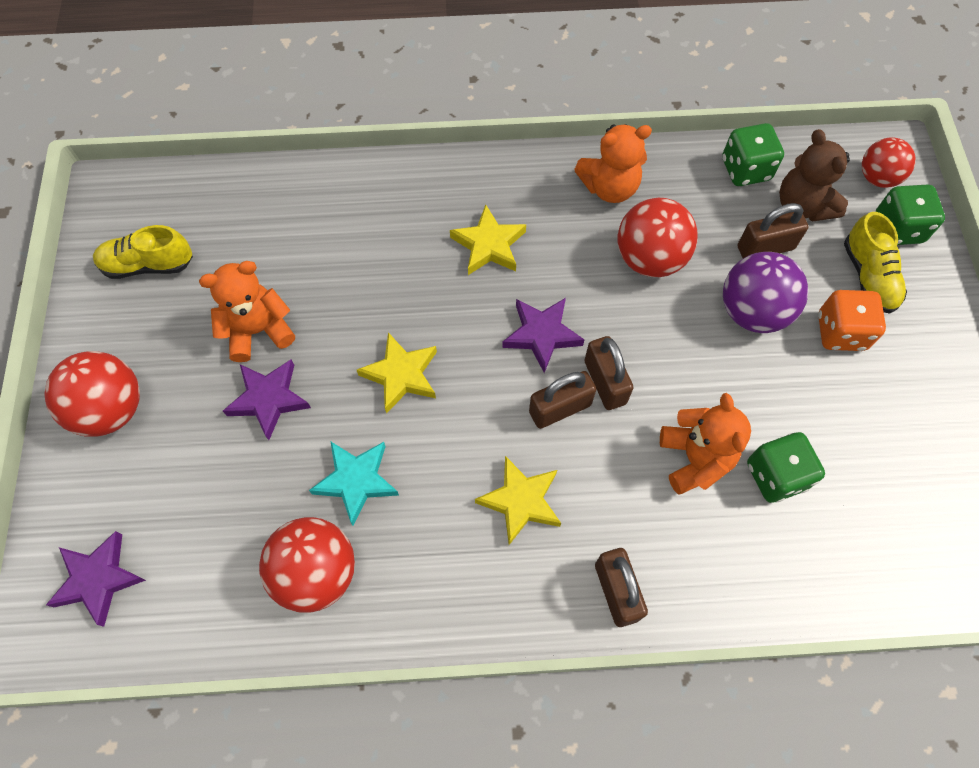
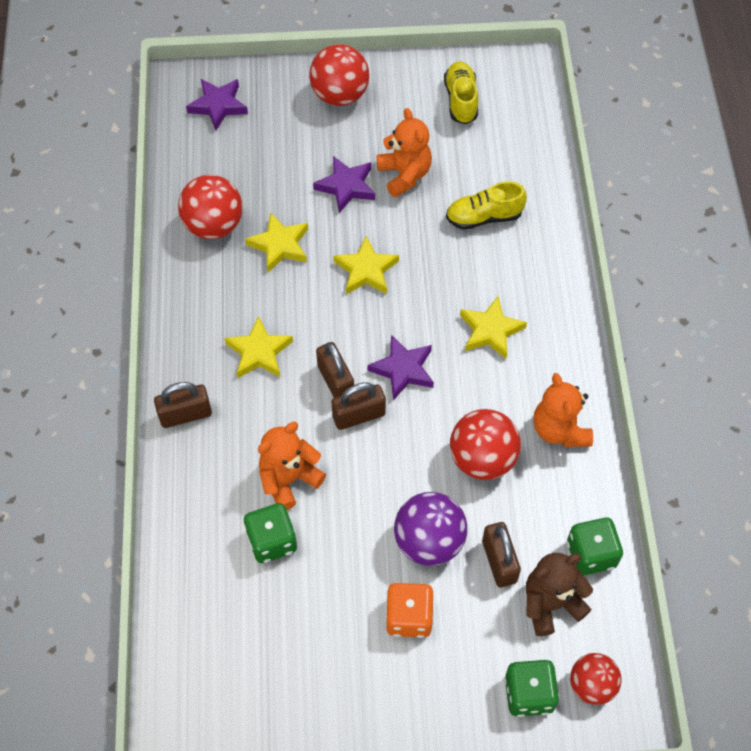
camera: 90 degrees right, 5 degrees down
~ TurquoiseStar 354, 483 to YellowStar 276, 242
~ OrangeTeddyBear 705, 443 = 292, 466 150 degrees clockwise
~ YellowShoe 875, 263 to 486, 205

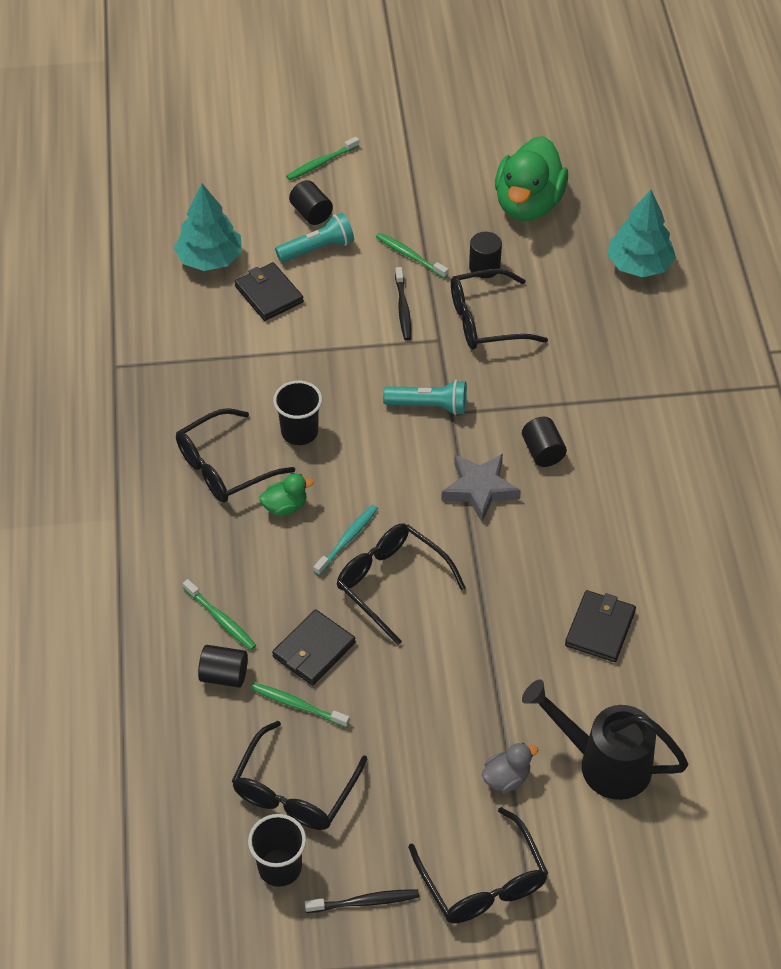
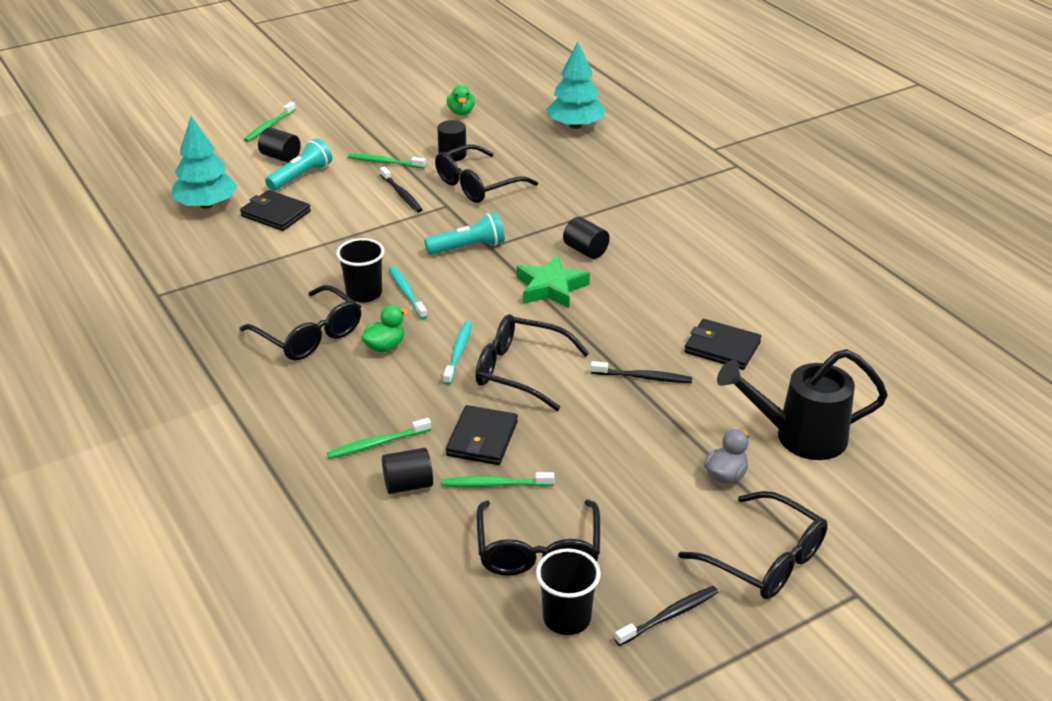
camera: 25 degrees left, 15 degrees down
~ BlackGlasses 235, 455 = 300, 322 75 degrees counterclockwise
~ GreenToothbrush 219, 614 = 379, 438 135 degrees clockwise
+ TurquoiseToothbrush 408, 292
~ GreenDuck 531, 178 = 461, 100 x0.45
~ GreyStar 481, 488 to GreenStar 553, 281
+ BlackToothbrush 641, 372
~ BlackWallet 600, 626 = 723, 344 60 degrees counterclockwise

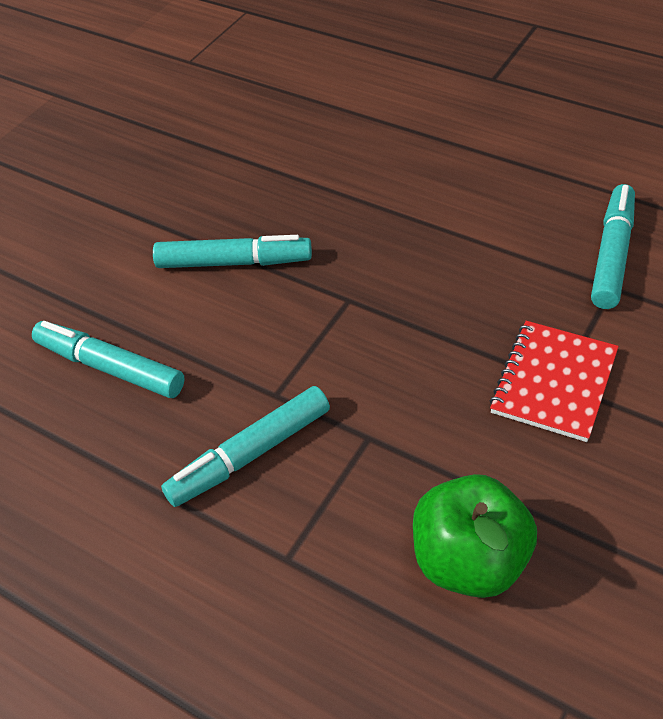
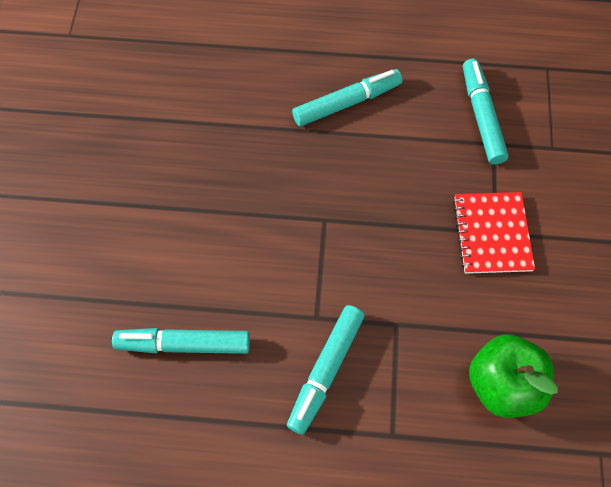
camera: 30 degrees left, 15 degrees up
~ TurquoiseMarker 232, 251 to 347, 97

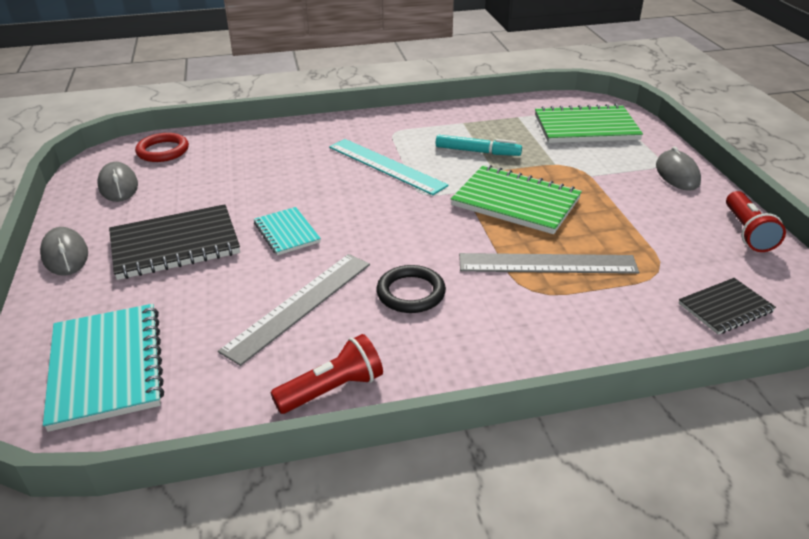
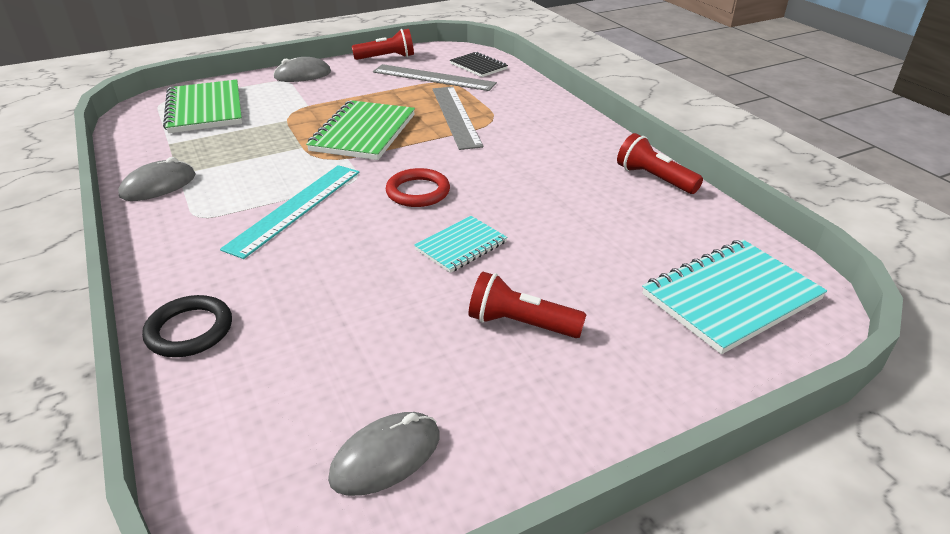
camera: 105 degrees left, 0 degrees up
~ GreyMouse 64, 251 to 156, 179
~ BlackRing 411, 289 to 187, 326
~ GreyRuler 294, 310 to 435, 77
~ RedRing 162, 147 to 418, 187
~ BlackNotebook 174, 242 to RedFlashlight 527, 305
- TurquoiseMarker 479, 145

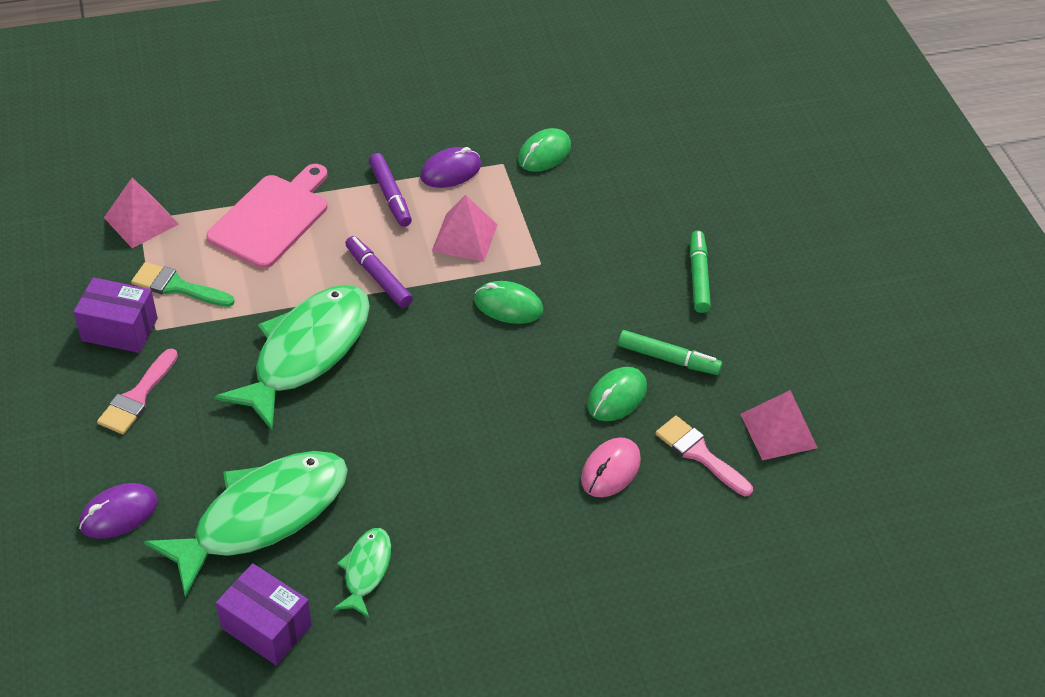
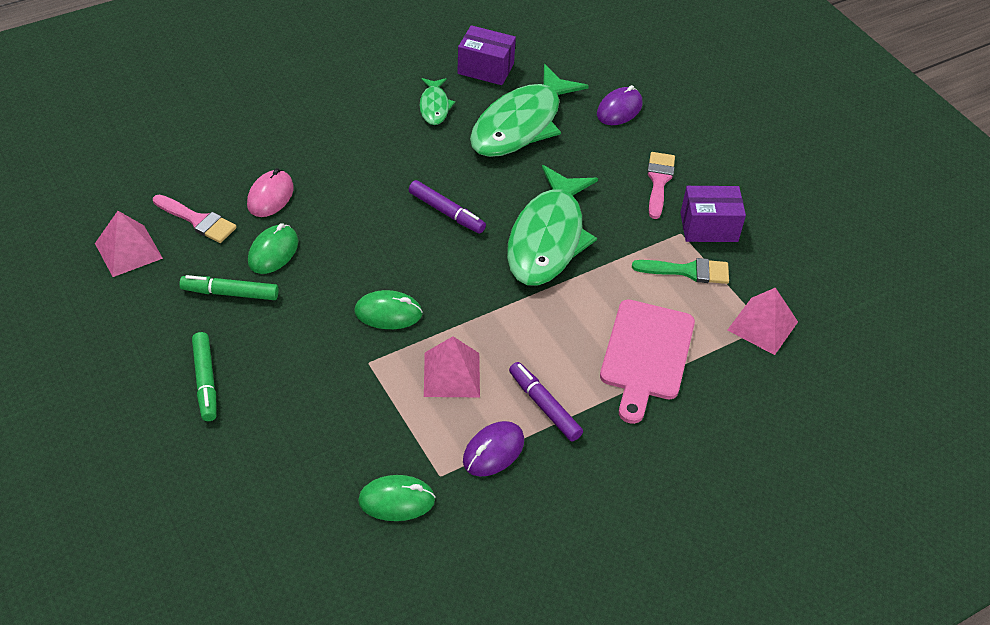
camera: 165 degrees right, 0 degrees up
~ GreenMouse 544, 150 = 397, 498 60 degrees clockwise
~ PurpleMarker 379, 272 to 447, 207

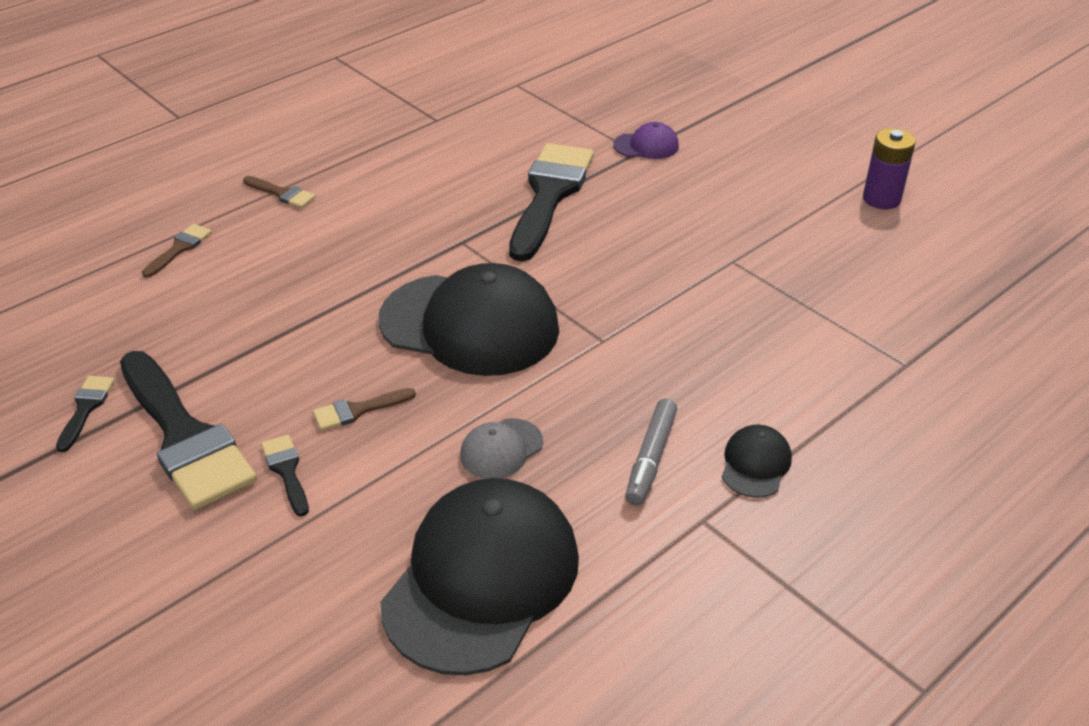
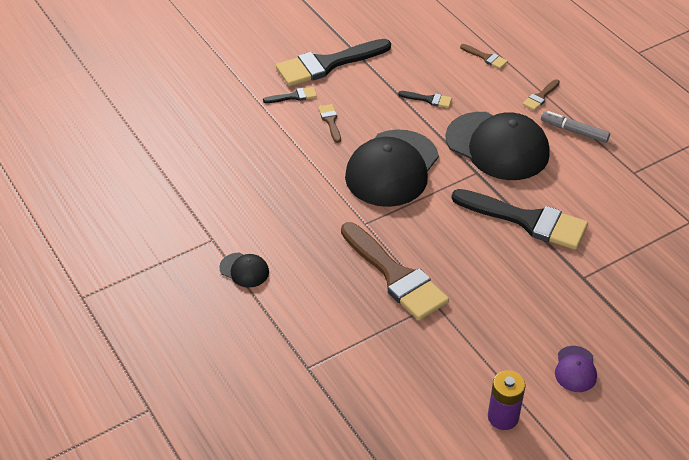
camera: 100 degrees right, 5 degrees up
+ BrownBrush 395, 271
~ BlackBrush 85, 414 to 425, 99
~ BlackCap 480, 576 to 497, 146
~ GreyMarker 651, 452 to 575, 127
~ PurpleCap 646, 140 to 576, 369
- GreyCap 501, 448

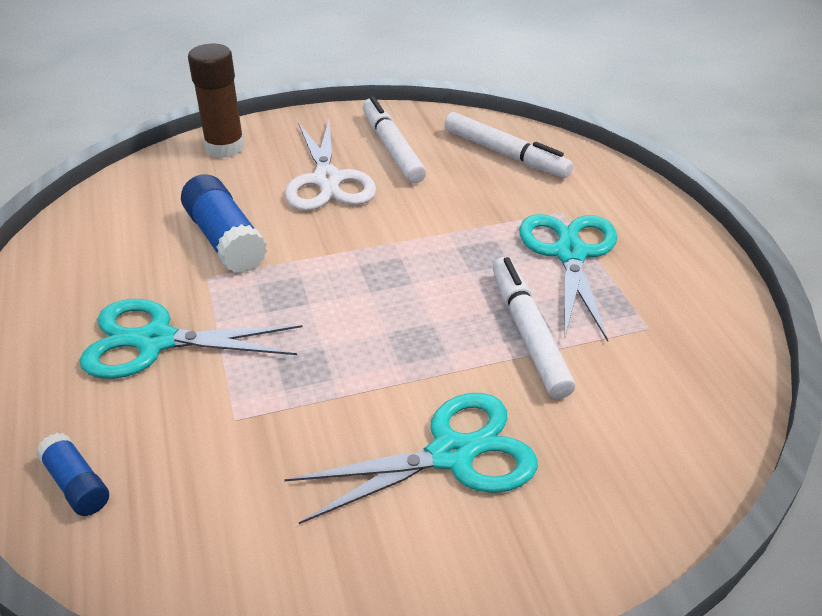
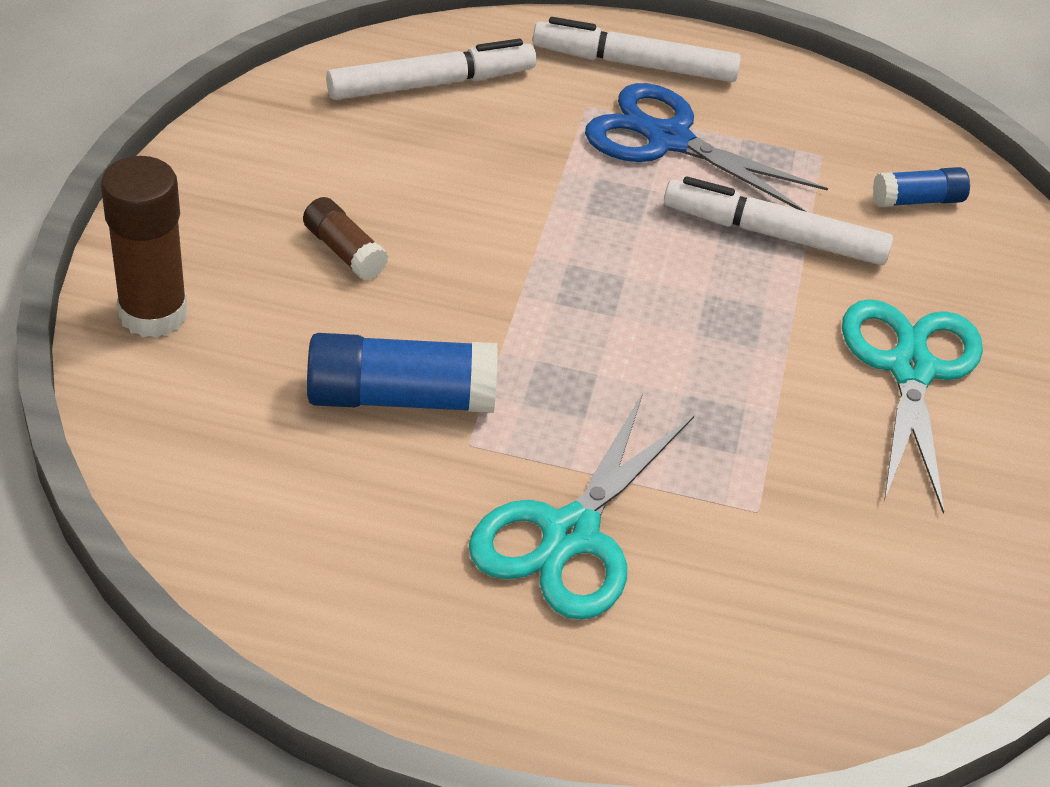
camera: 65 degrees left, 5 degrees up
~ WhiteScissors 330, 164 to BrownGlueStick 345, 238
~ WhiteMarker 394, 139 to 637, 49
~ TurquoiseScissors 568, 278 to BlueScissors 706, 147
~ BlueGlueStick 72, 474 to 921, 187

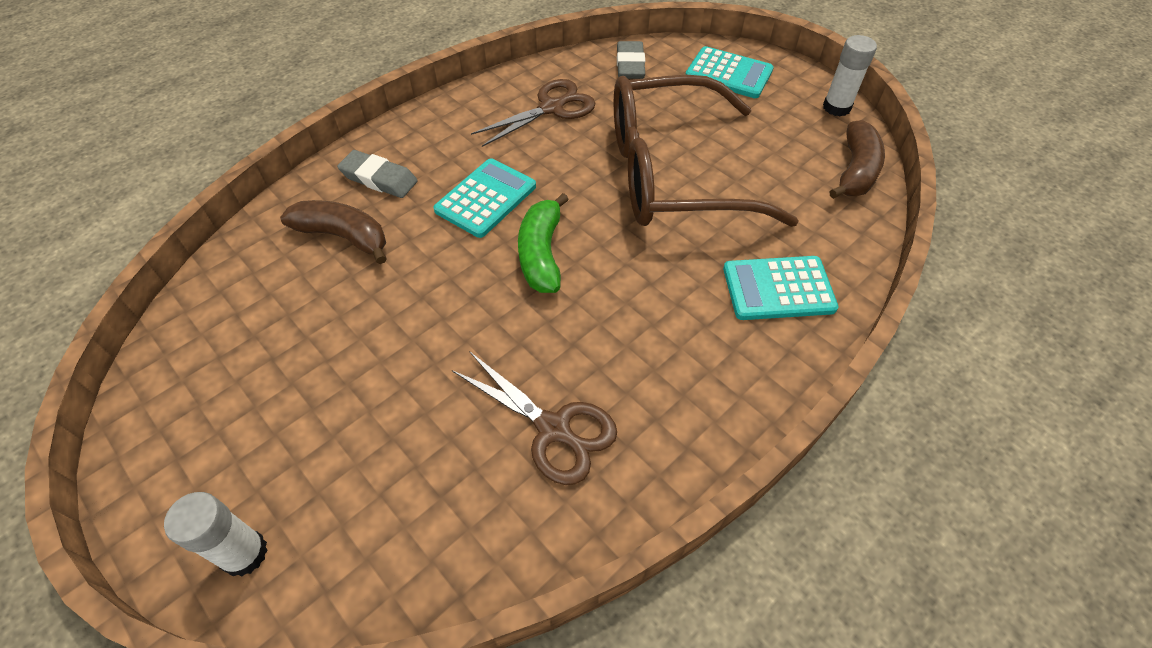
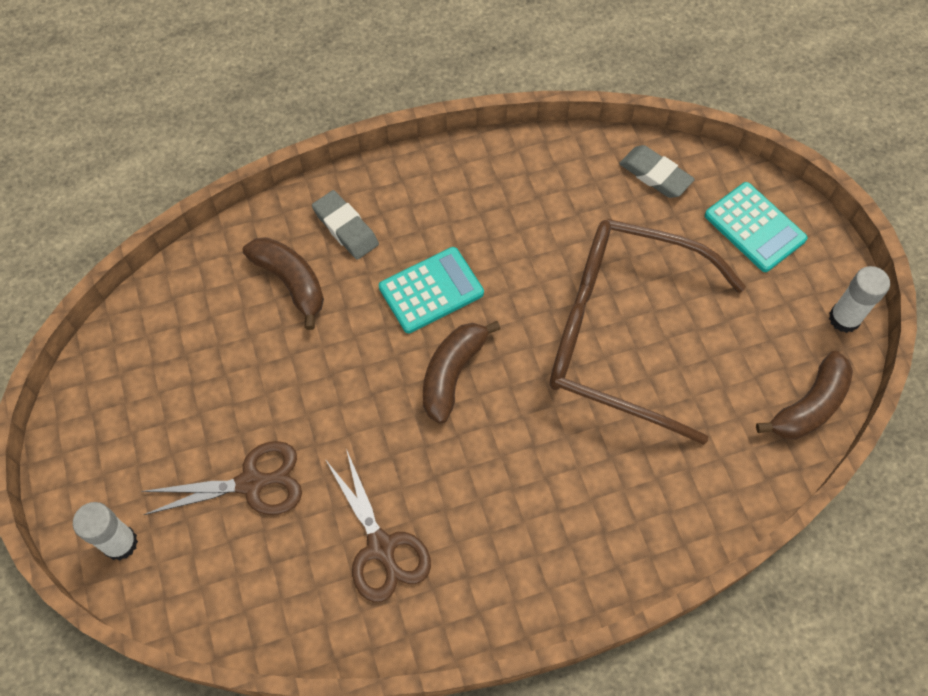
camera: 25 degrees right, 10 degrees up
~ BrownScissors 533, 113 to 221, 478
~ GreenBanana 543, 243 to BrownBanana 462, 372
~ GreyEraser 631, 60 = 657, 171 75 degrees counterclockwise
- TurquoiseCalculator 780, 288

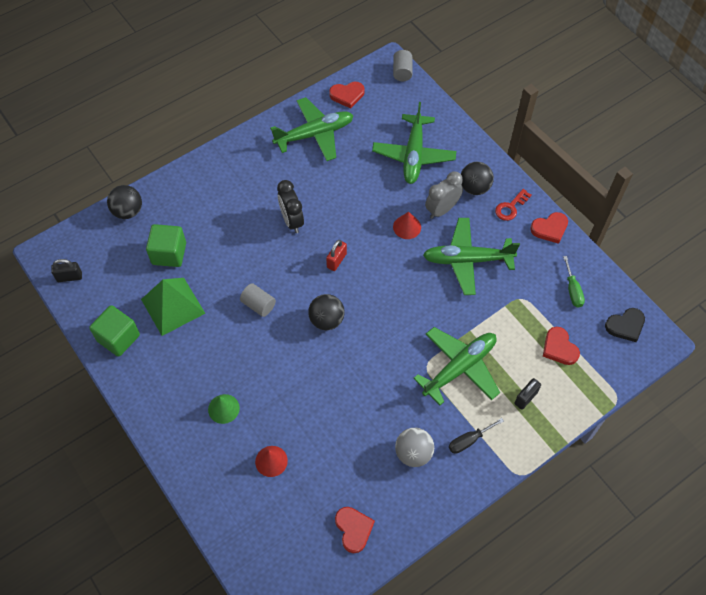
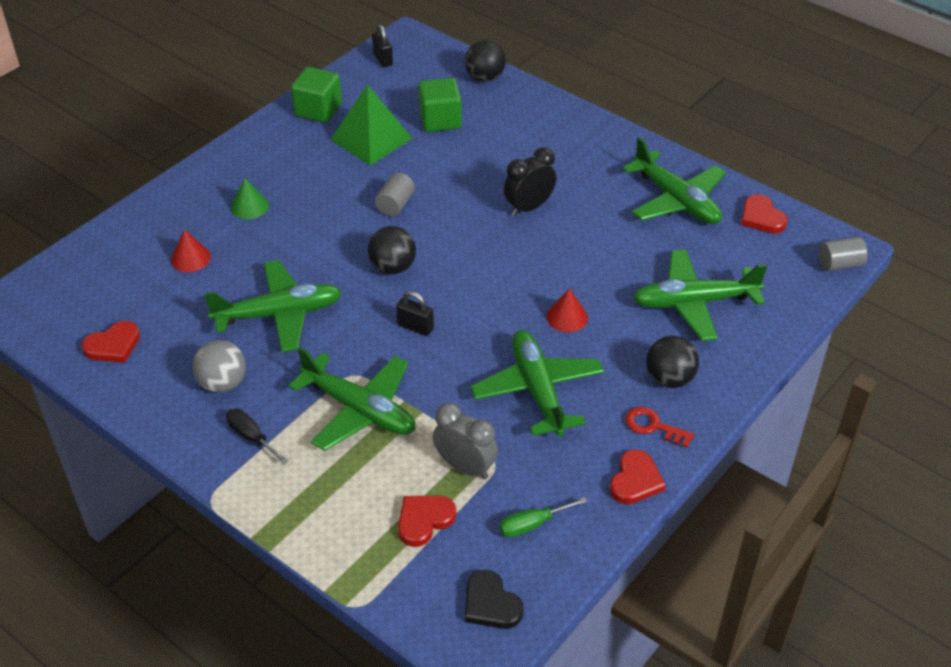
camera: 75 degrees right, 15 degrees down
+ GreenPlane 273, 306
~ BlackPadlock 527, 394 to 415, 313
~ GreyClock 444, 195 to 465, 441
~ RedHeart 549, 228 = 638, 476 120 degrees counterclockwise
- RedPadlock 336, 255

